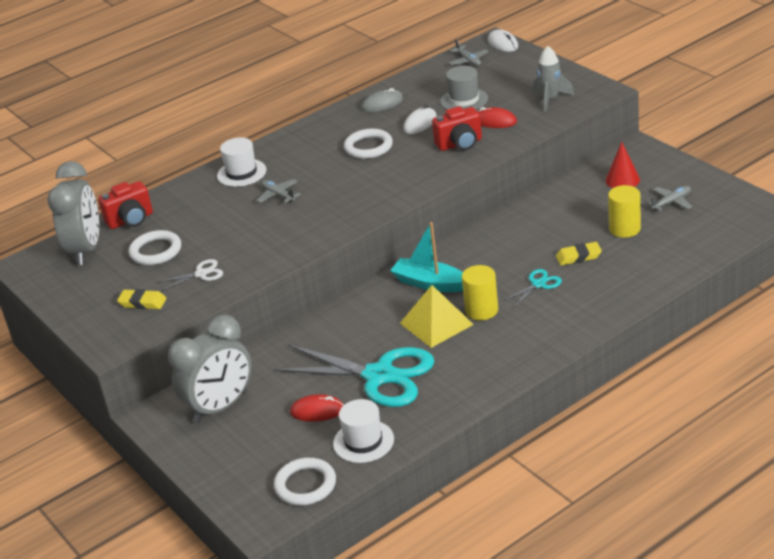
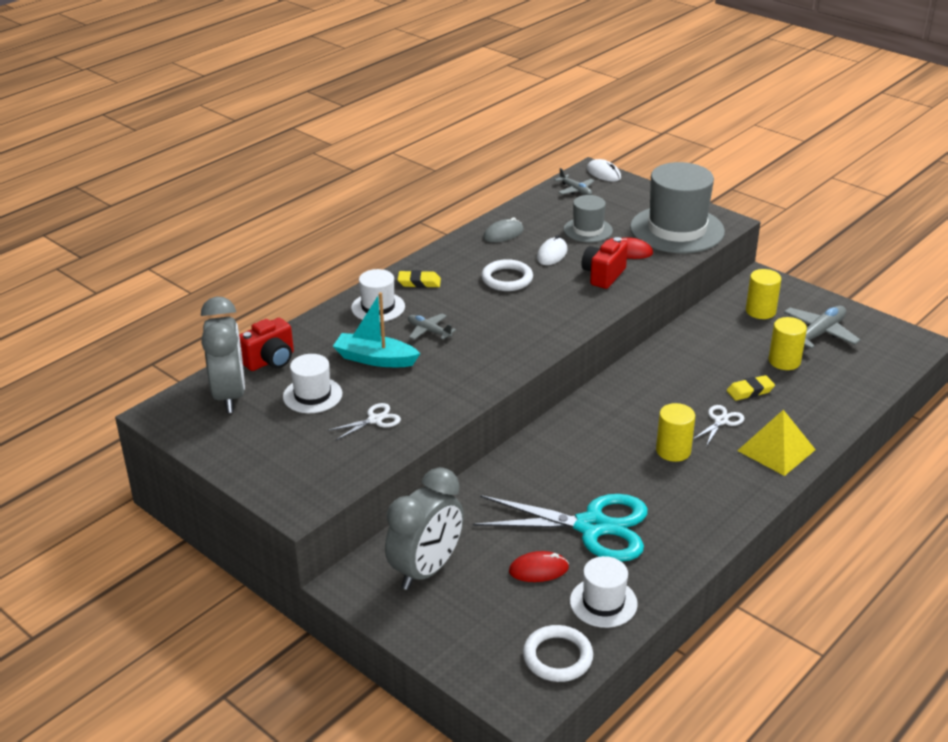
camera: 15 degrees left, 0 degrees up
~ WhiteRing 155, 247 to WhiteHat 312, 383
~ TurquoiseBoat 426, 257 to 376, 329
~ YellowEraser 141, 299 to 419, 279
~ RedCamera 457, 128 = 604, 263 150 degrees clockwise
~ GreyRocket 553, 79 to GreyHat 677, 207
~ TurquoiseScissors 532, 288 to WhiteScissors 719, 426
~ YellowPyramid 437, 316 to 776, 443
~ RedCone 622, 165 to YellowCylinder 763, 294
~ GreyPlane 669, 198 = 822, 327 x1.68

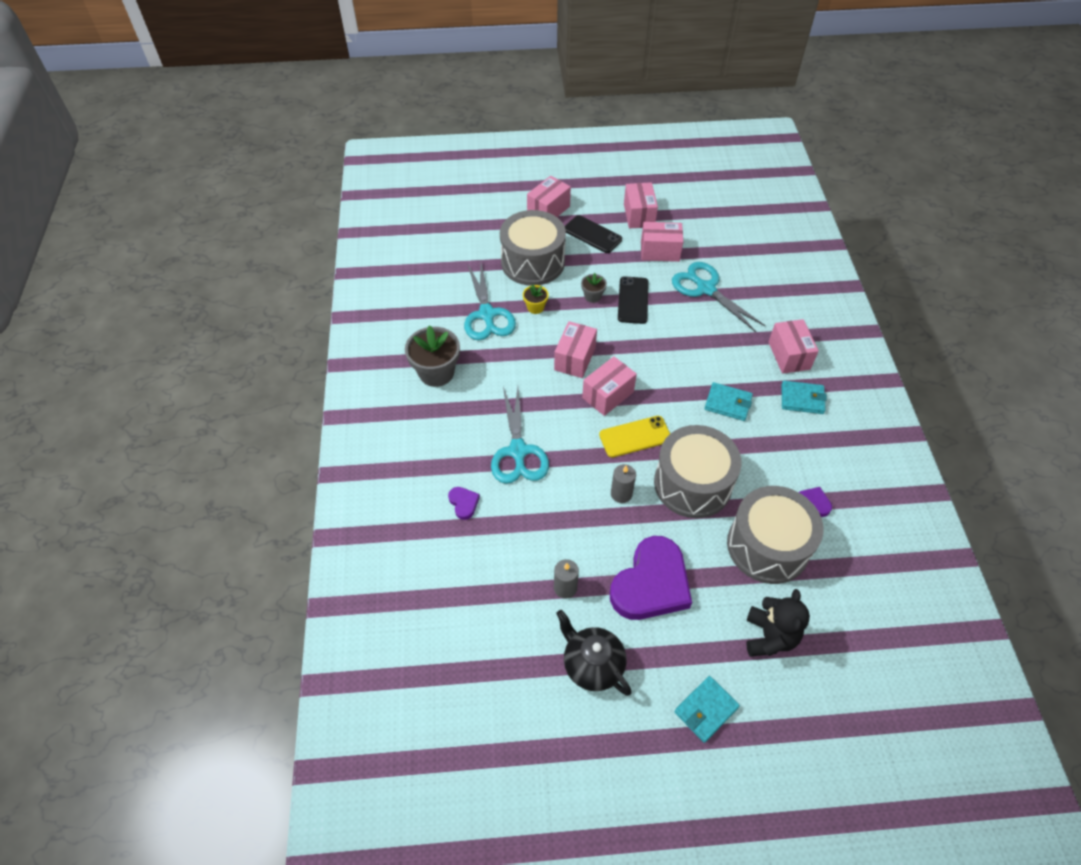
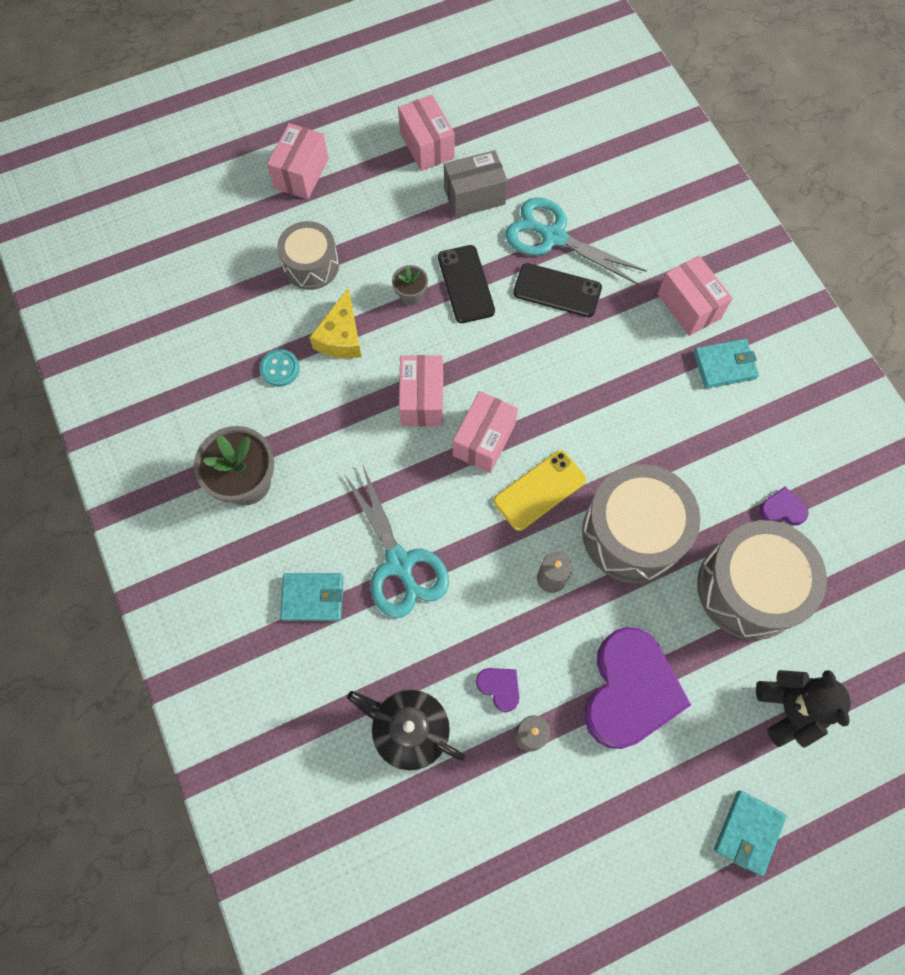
camera: 20 degrees left, 15 degrees up
~ TurquoiseScissors 490, 301 to TurquoiseButton 280, 368
~ GreyDrum 533, 248 = 308, 255 x0.61
~ TurquoiseWallet 729, 401 to 311, 597
~ YellowFlowerPot 536, 299 to YellowCheese 335, 322
~ BlackTeapot 594, 653 to 406, 730
~ PinkBox 662, 242 to GreyBox 476, 183
~ PurpleHeart 464, 503 to 497, 690
~ BlackPhone 593, 234 to 557, 290

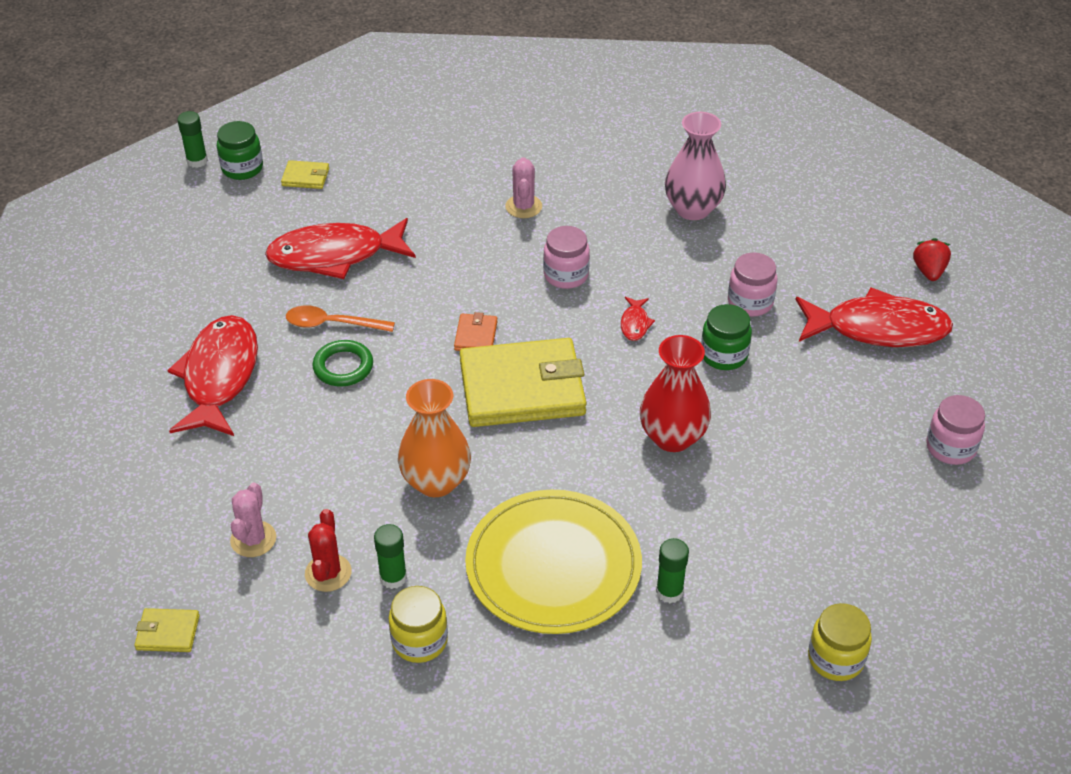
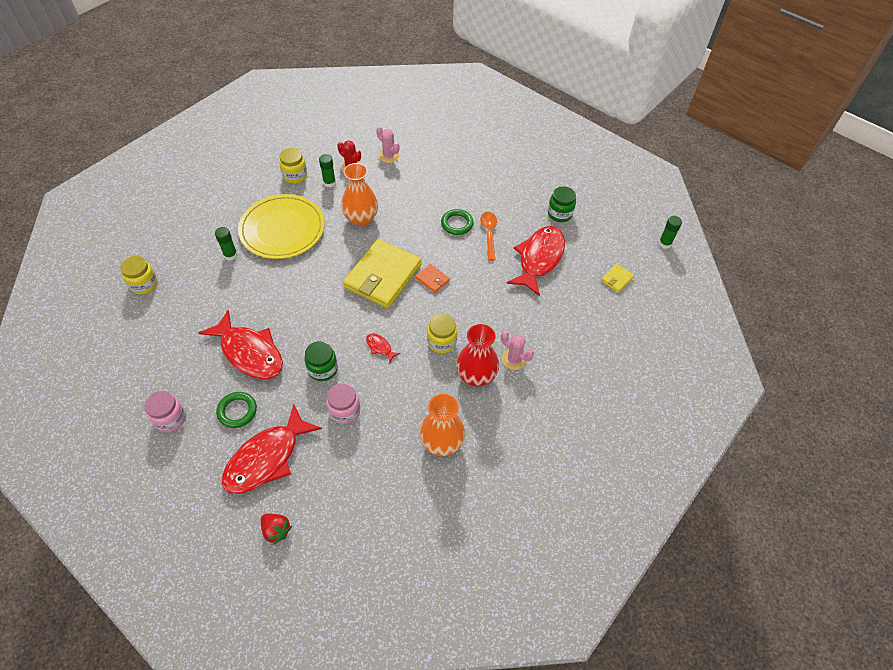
camera: 125 degrees right, 10 degrees up
~ RedFish 212, 375 to 241, 344
+ GreenRing 236, 410
~ PinkVase 695, 166 to OrangeVase 442, 425
~ PinkJar 566, 257 to YellowJar 442, 333
~ RedVase 675, 393 to 477, 355
~ OrangeSpoon 340, 319 = 488, 236 45 degrees counterclockwise
~ GreenJar 240, 150 to 562, 204
- YellowWallet 167, 630

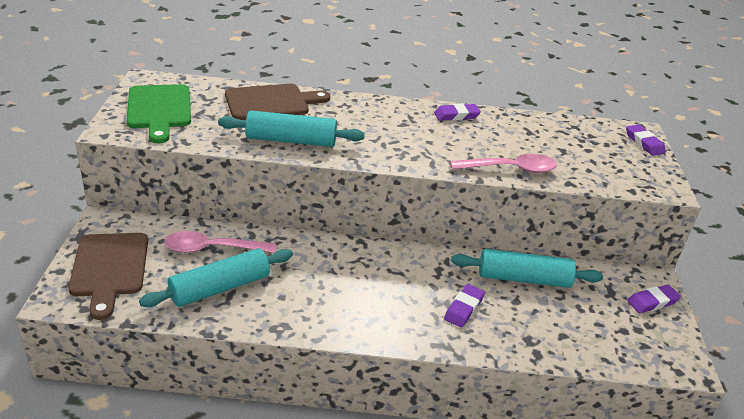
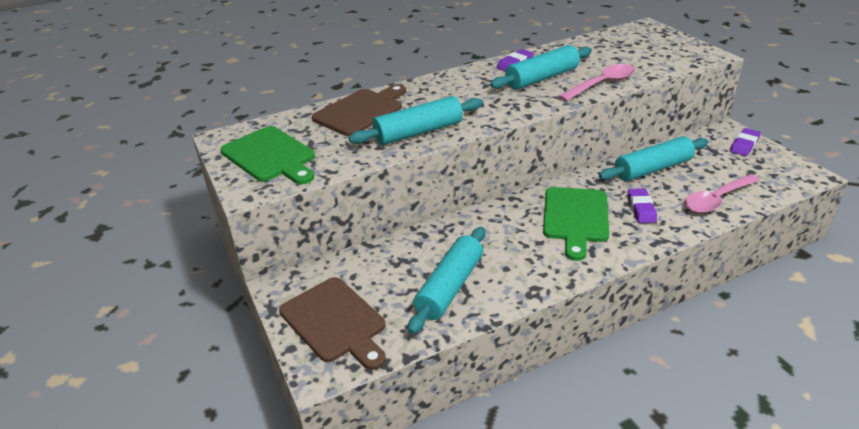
camera: 25 degrees left, 0 degrees up
+ TurquoiseRollingPin 541, 67
+ GreenCuttingBoard 576, 224
~ PinkSpoon 220, 242 to 722, 193
- PurpleEraser 646, 140

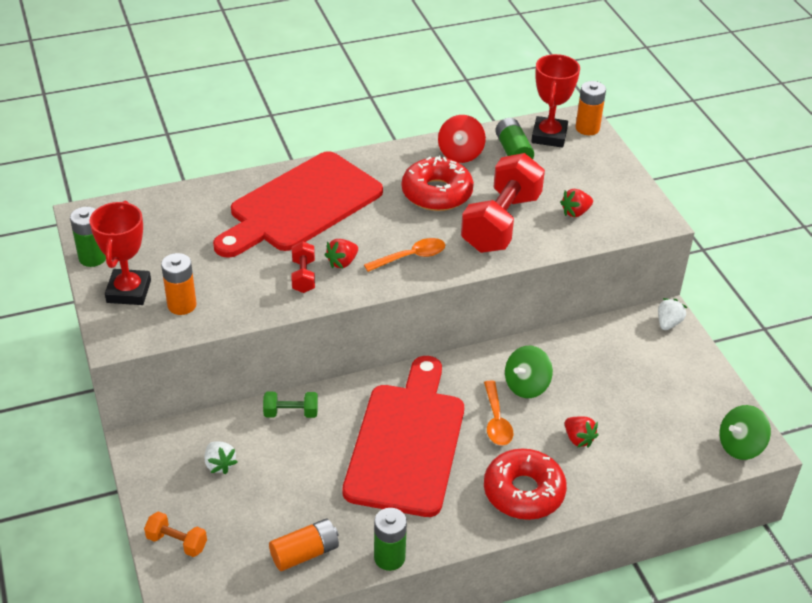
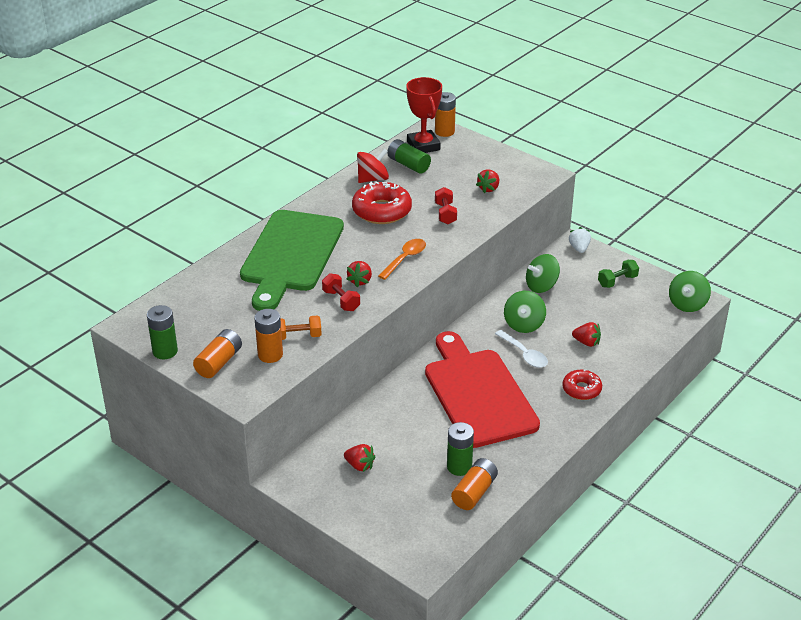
camera: 30 degrees left, 5 degrees down
~ RedTrophy 120, 253 to OrangeBattery 217, 353
~ RedCuttingBoard 298, 204 to GreenCuttingBoard 292, 260
~ OrangeDumbbell 175, 534 to 301, 327
~ WhiteStrawberry 221, 457 to RedStrawberry 359, 458
~ RedSpinningTop 462, 139 = 373, 166 105 degrees counterclockwise
~ RedDumbbell 503, 203 = 446, 205 x0.46
~ GreenBattery 390, 539 to 460, 449
~ OrangeSpoon 498, 413 to WhiteSpoon 521, 349
+ GreenSpinningTop 543, 273
~ RedDonut 525, 484 = 582, 385 x0.61
~ GreenDumbbell 290, 405 to 618, 274

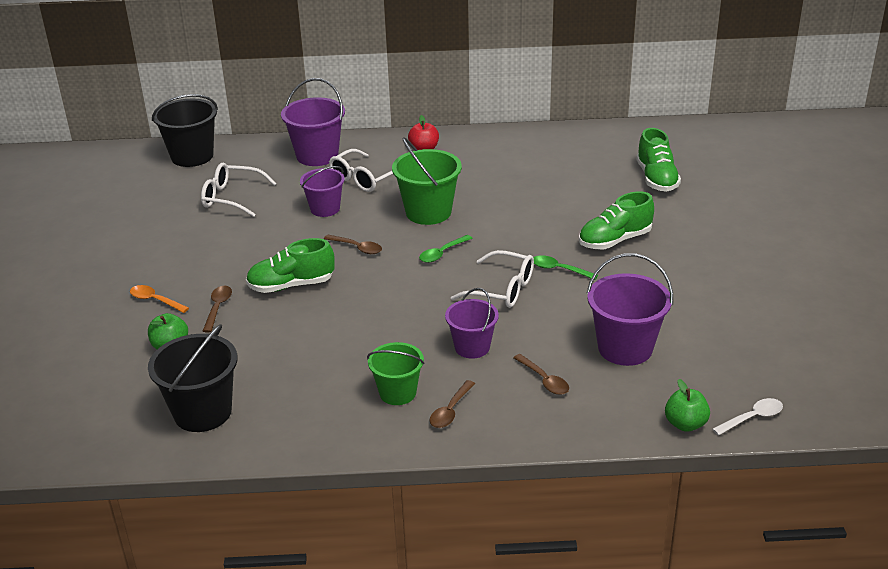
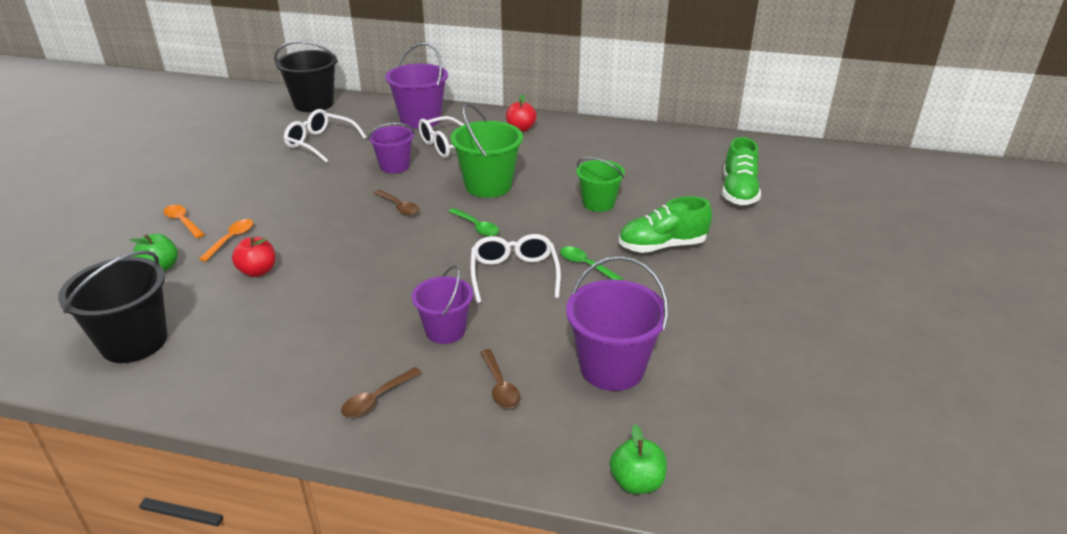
camera: 15 degrees right, 0 degrees up
~ BrownSpoon 217, 309 to OrangeSpoon 226, 240
+ RedApple 253, 257
~ GreenSpoon 446, 249 = 473, 222 105 degrees counterclockwise
~ WhiteGlasses 492, 279 = 515, 268 135 degrees counterclockwise
~ GreenBucket 395, 373 to 600, 184
- GreenShoe 290, 265
- WhiteSpoon 747, 416

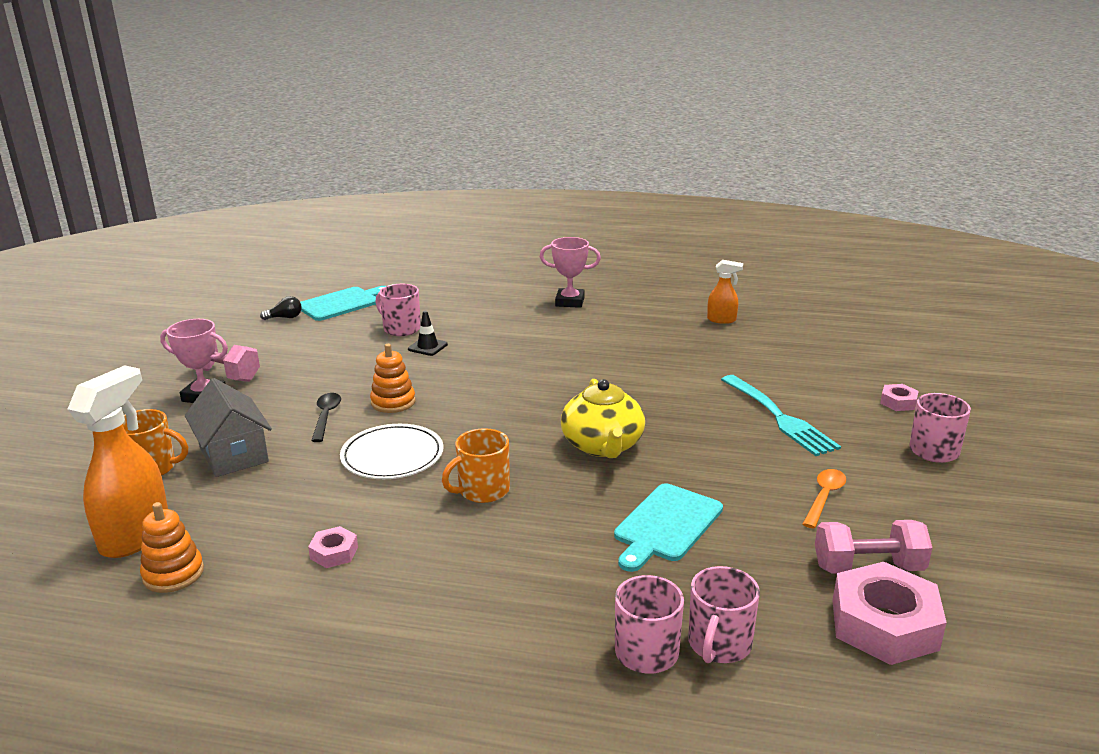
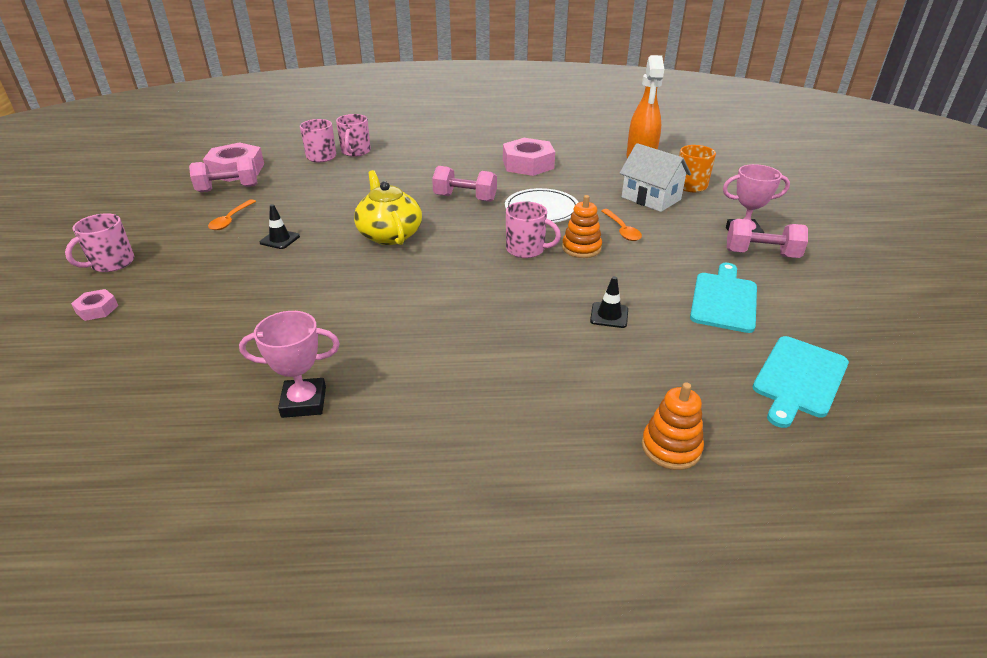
camera: 165 degrees right, 10 degrees up
~ PinkTrophy 570, 272 to 289, 364
+ BlackTrafficCone 280, 226
~ OrangeMug 476, 465 to PinkDumbbell 464, 184
~ PinkNut 333, 547 = 529, 157 x2.09
~ PinkMug 398, 310 to 533, 229
~ BlackSpoon 326, 417 to OrangeSpoon 621, 225
~ GreyHouse 228, 427 to WhiteHouse 655, 177
~ OrangeStackingToy 172, 547 to 673, 426
~ TurquoiseCuttingBoard 668, 527 to 723, 298
- BlackLightBulb 281, 308
- OrangeSprayBottle 725, 292
- TurquoiseFork 781, 415

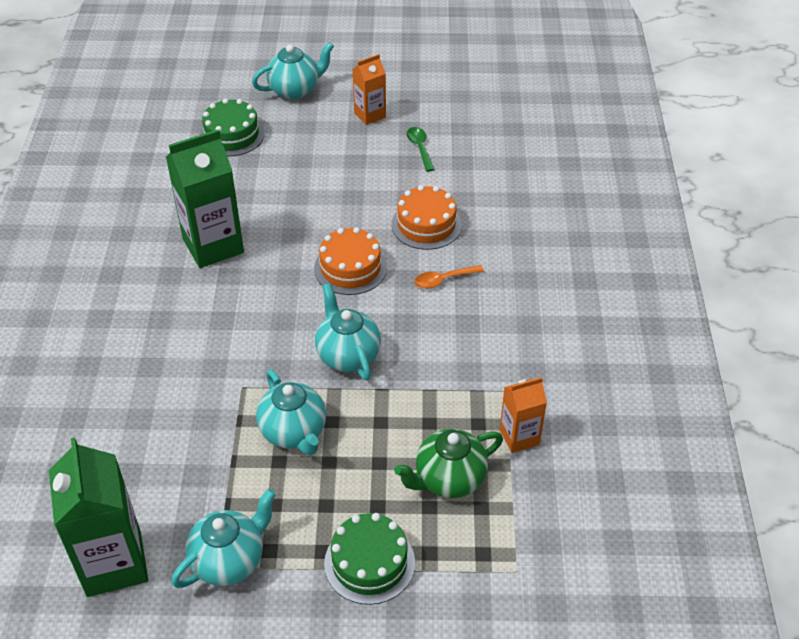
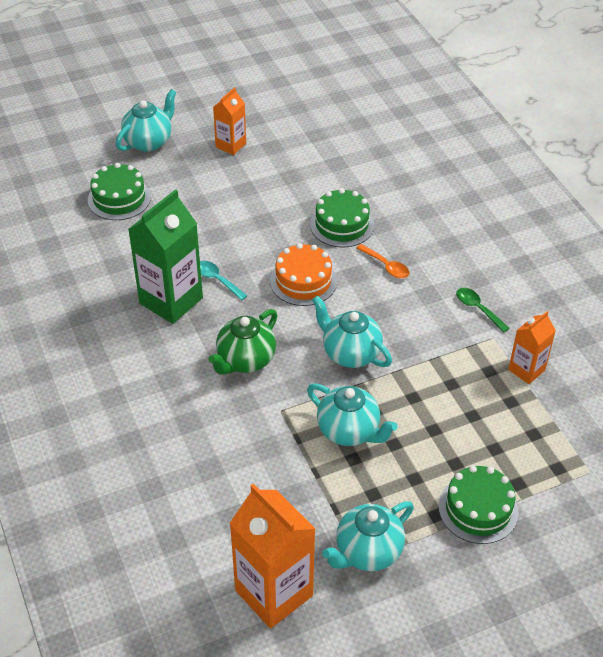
camera: 25 degrees left, 0 degrees up
+ TurquoiseSpoon 224, 280
~ GreenTeapot 448, 463 to 242, 342
~ GreenCarton 98, 517 to OrangeCarton 272, 556
~ OrangeCake 426, 217 to GreenCake 342, 218
~ TurquoiseTeapot 223, 538 = 368, 536 150 degrees counterclockwise
~ OrangeSpoon 449, 277 = 383, 261 90 degrees counterclockwise
~ GreenSpoon 420, 149 to 483, 310

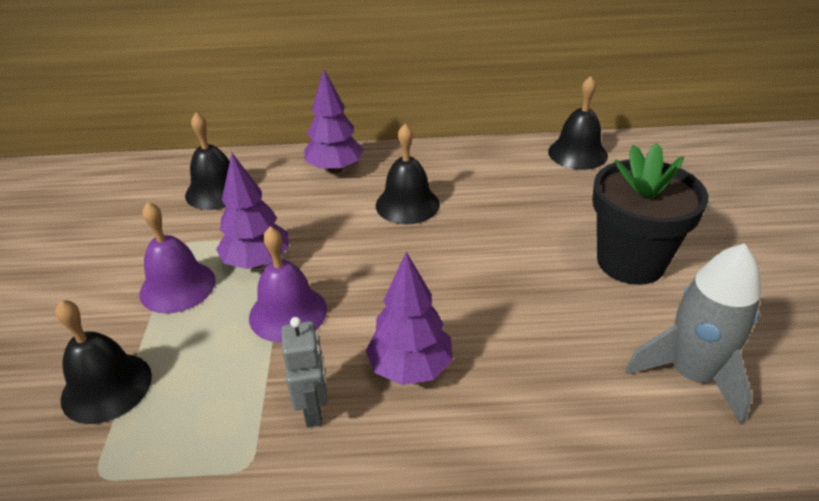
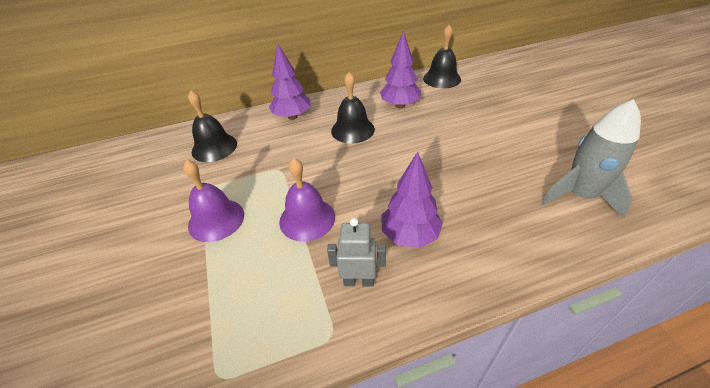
camera: 15 degrees left, 5 degrees up
~ GreyRobot 304, 372 = 356, 252 60 degrees counterclockwise
~ PurpleTree 252, 211 to 400, 69
- BlackBell 103, 362
- BlackFlowerPot 650, 214

